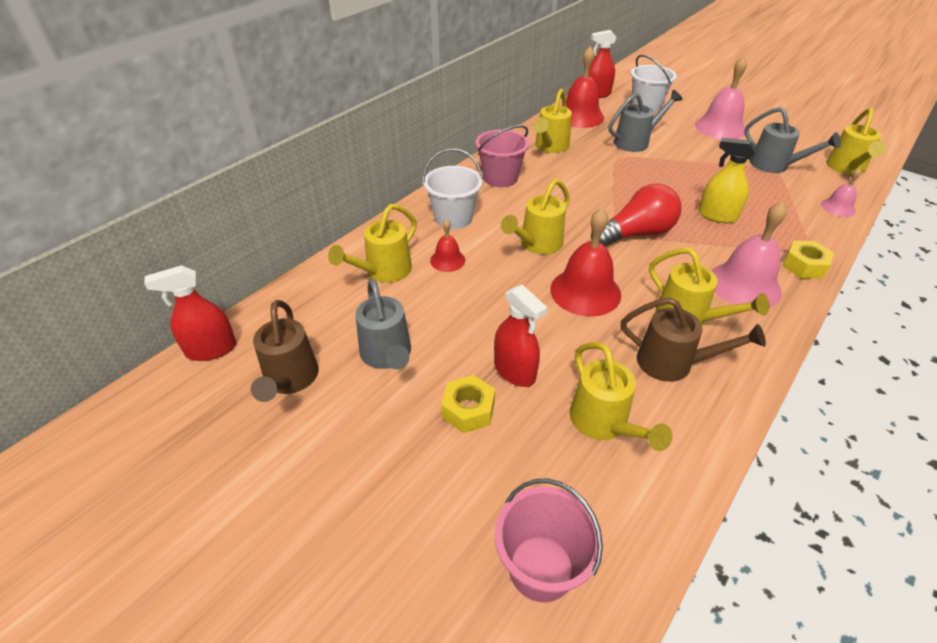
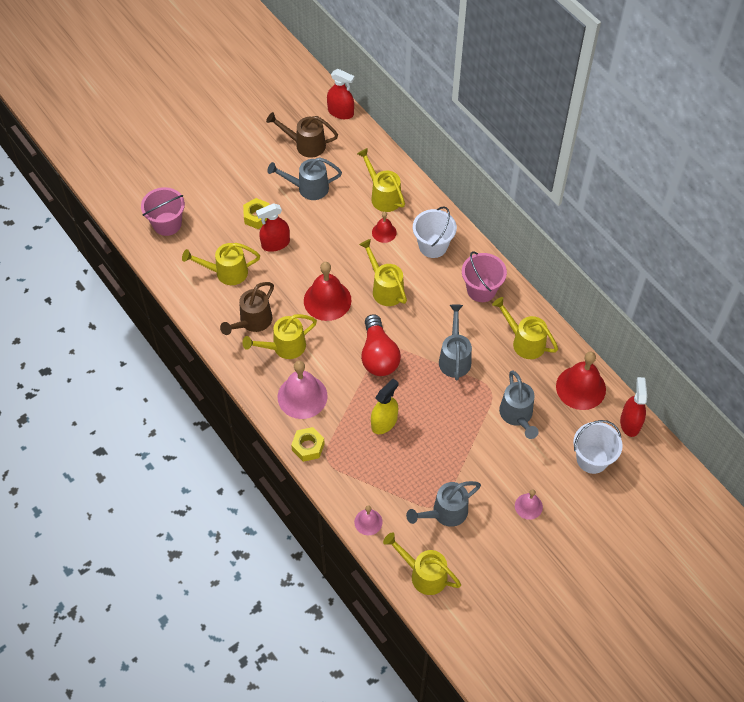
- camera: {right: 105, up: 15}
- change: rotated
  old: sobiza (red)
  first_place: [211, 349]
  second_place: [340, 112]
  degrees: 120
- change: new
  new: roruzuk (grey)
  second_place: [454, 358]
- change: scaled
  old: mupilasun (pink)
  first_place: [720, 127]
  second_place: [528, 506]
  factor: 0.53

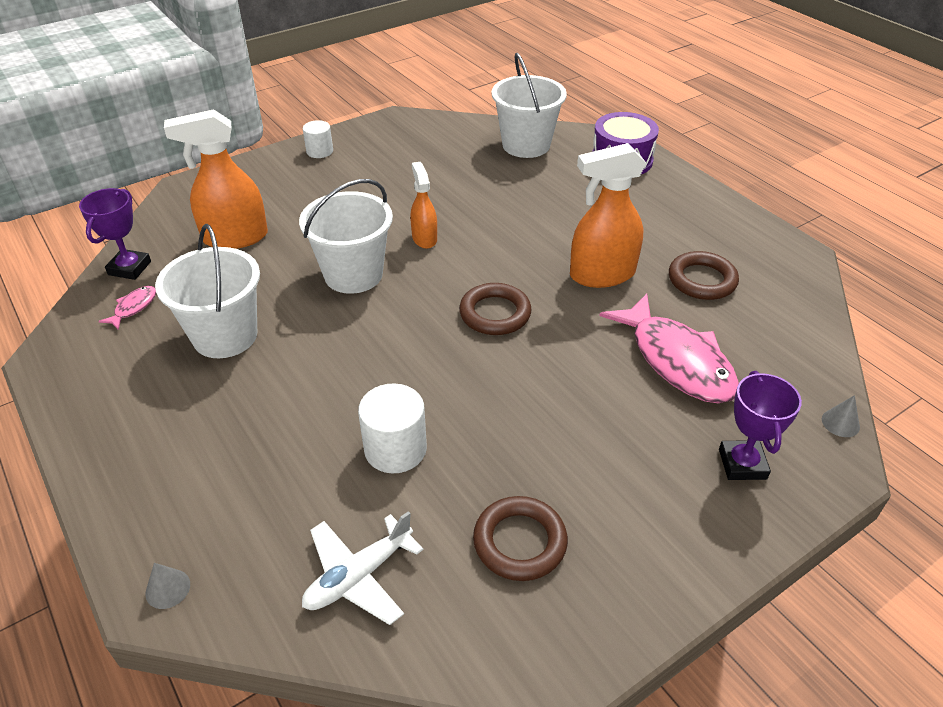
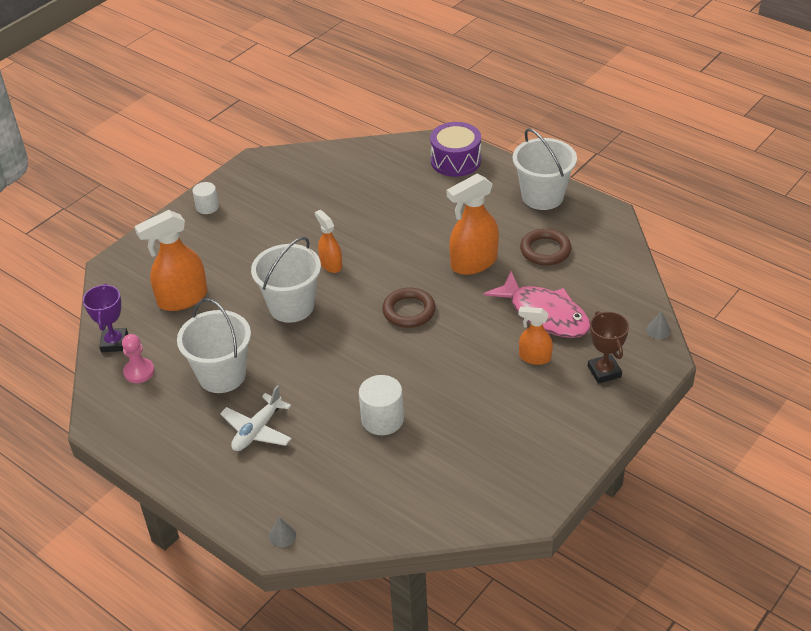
- camera: {right: -15, up: 0}
- change: swapped
  old: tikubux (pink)
  new: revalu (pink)
  first_place: [134, 307]
  second_place: [139, 372]
- change: shifted
  old: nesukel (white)
  first_place: [358, 576]
  second_place: [257, 430]
- change: shifted
  old: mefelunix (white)
  first_place: [526, 145]
  second_place: [542, 196]
- change: new
  new: sobiza (orange)
  second_place: [534, 357]
- change: repainted
  old: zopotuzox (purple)
  new: zopotuzox (brown)
  first_place: [742, 464]
  second_place: [604, 371]
- change: gone
  old: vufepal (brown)
  first_place: [519, 542]

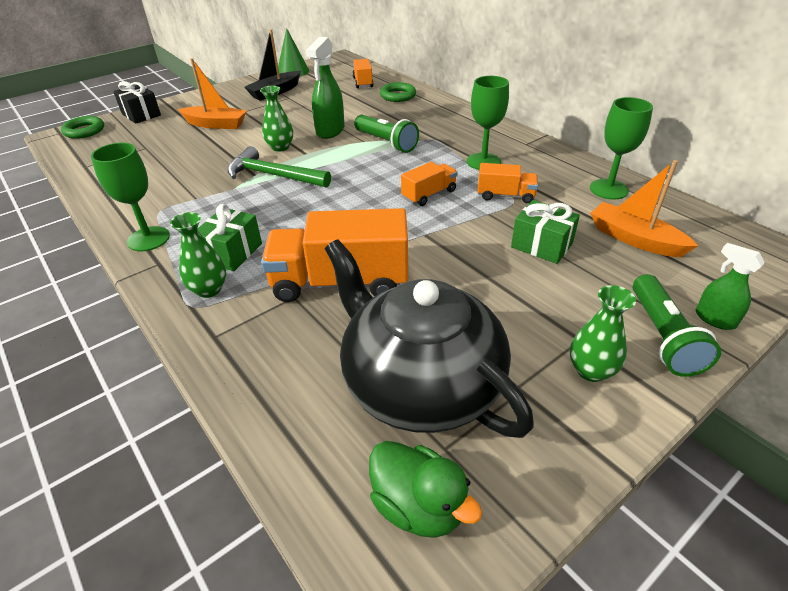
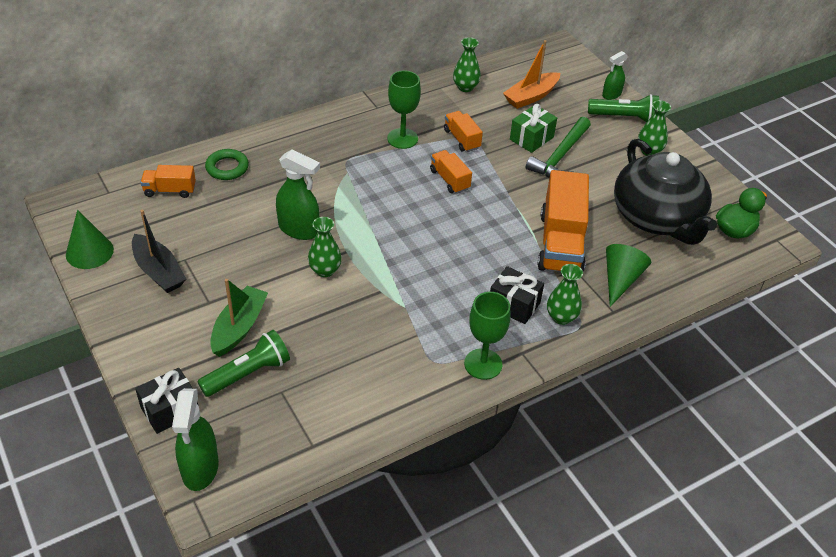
- camera: {right: -85, up: 5}
- change: swapped
  old: vufepal (green)
  new: sobiza (green)
  first_place: [84, 131]
  second_place: [200, 468]
- change: shifted
  old: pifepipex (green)
  first_place: [386, 143]
  second_place: [248, 374]
- change: repainted
  old: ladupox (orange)
  new: ladupox (green)
  first_place: [216, 124]
  second_place: [239, 327]
- change: rotated
  old: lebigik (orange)
  first_place: [505, 195]
  second_place: [462, 139]
  degrees: -45
- change: swapped
  old: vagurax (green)
  new: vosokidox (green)
  first_place: [608, 189]
  second_place: [465, 87]
- change: repainted
  old: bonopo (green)
  new: bonopo (black)
  first_place: [232, 252]
  second_place: [514, 305]
- change: shifted
  old: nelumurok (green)
  first_place: [273, 175]
  second_place: [560, 156]
- change: new
  new: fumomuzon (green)
  second_place: [620, 279]
- change: rotated
  old: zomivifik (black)
  first_place: [420, 383]
  second_place: [657, 218]
  degrees: -75

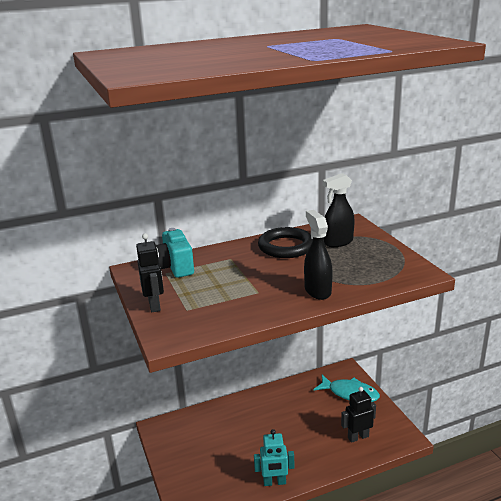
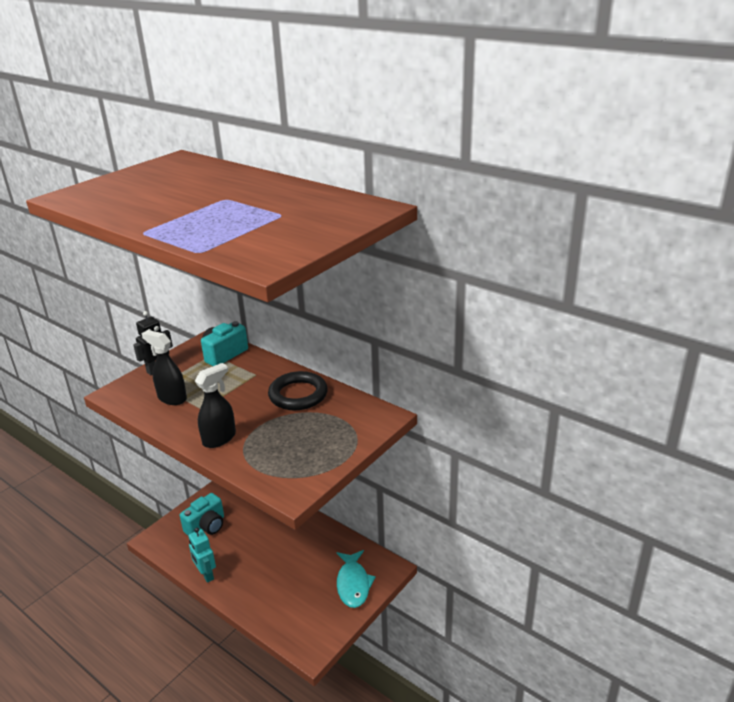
- camera: {right: 60, up: 5}
- change: shifted
  old: sobiza (black)
  first_place: [338, 242]
  second_place: [172, 398]
- change: new
  new: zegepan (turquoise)
  second_place: [206, 526]
- change: gone
  old: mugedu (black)
  first_place: [358, 437]

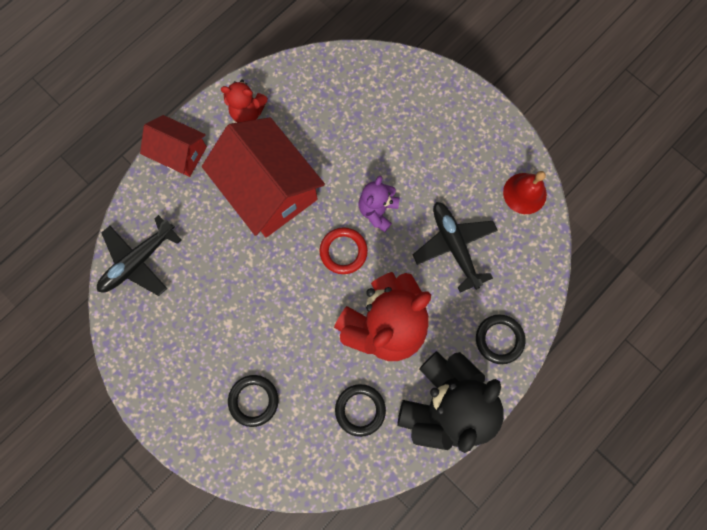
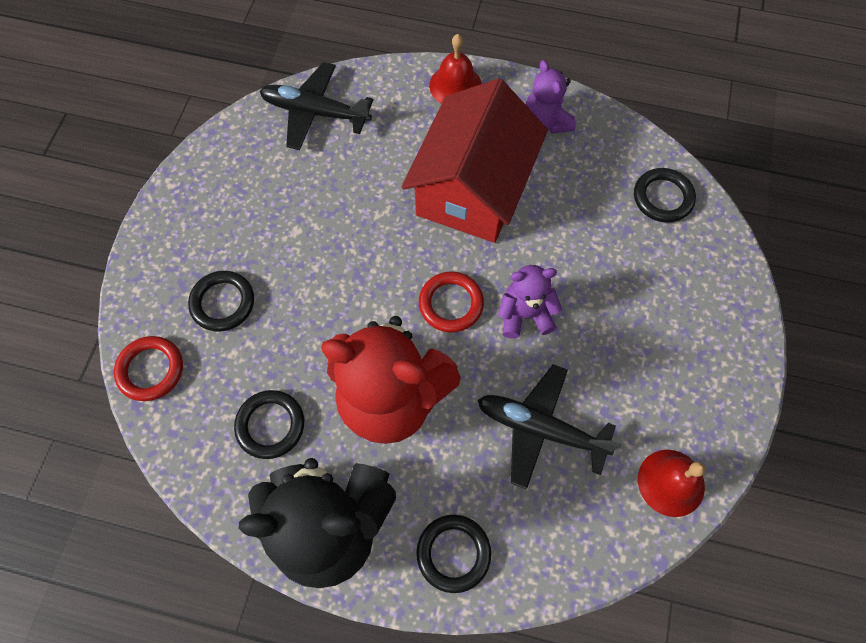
- camera: {right: 60, up: -10}
- change: new
  new: vufepal (red)
  second_place: [151, 370]
- change: swapped
  old: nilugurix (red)
  new: mupilasun (red)
  first_place: [179, 153]
  second_place: [455, 85]
- change: rotated
  old: nesukel (black)
  first_place: [454, 246]
  second_place: [540, 428]
  degrees: -105
- change: repainted
  old: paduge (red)
  new: paduge (purple)
  first_place: [248, 112]
  second_place: [546, 121]
- change: new
  new: vufepal (black)
  second_place: [662, 198]

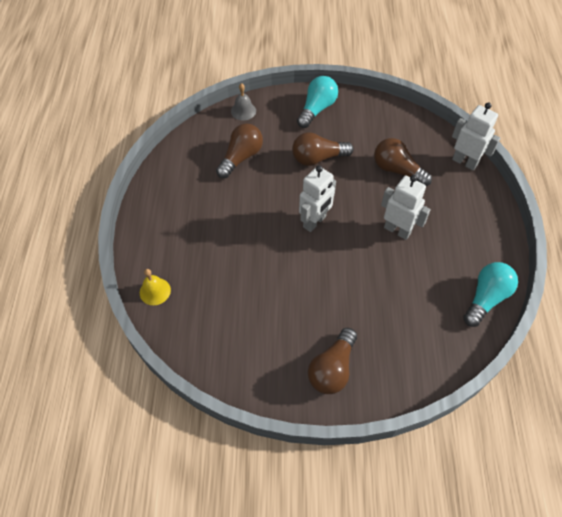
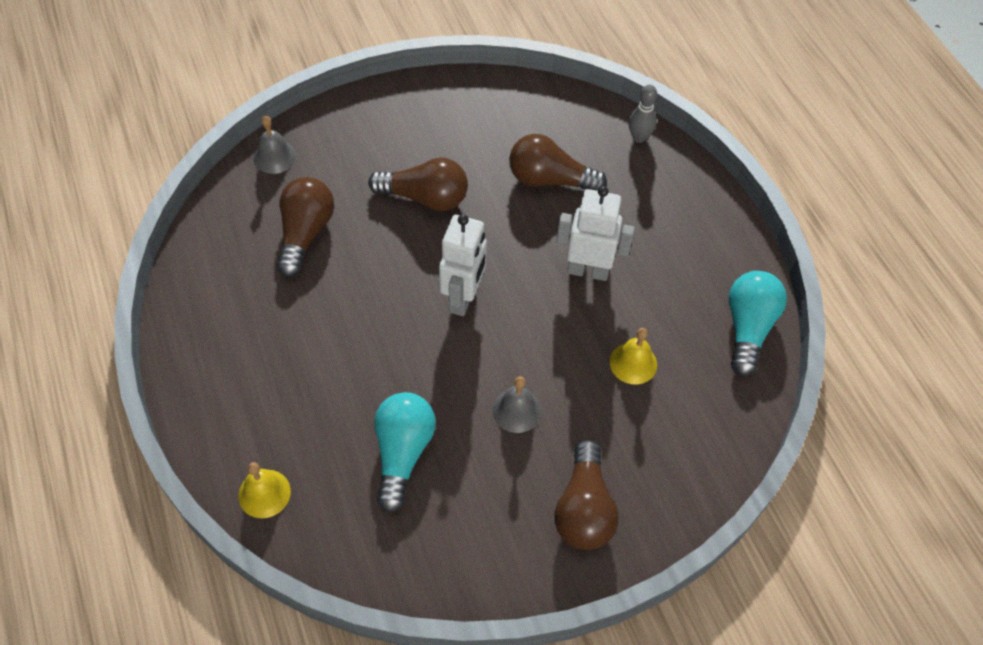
- camera: {right: -25, up: 0}
- change: rotated
  old: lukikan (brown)
  first_place: [318, 158]
  second_place: [425, 198]
  degrees: -135
- change: shifted
  old: lukikan (turquoise)
  first_place: [317, 109]
  second_place: [402, 453]
- change: new
  new: mupilasun (grey)
  second_place: [517, 410]
- change: new
  new: mupilasun (yellow)
  second_place: [633, 363]
- change: swapped
  old: mugedu (white)
  new: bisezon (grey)
  first_place: [464, 162]
  second_place: [639, 137]

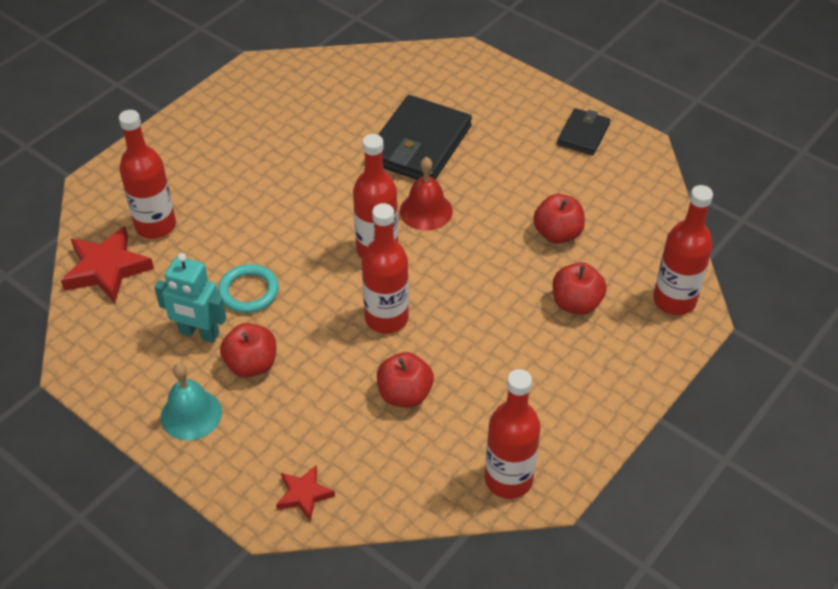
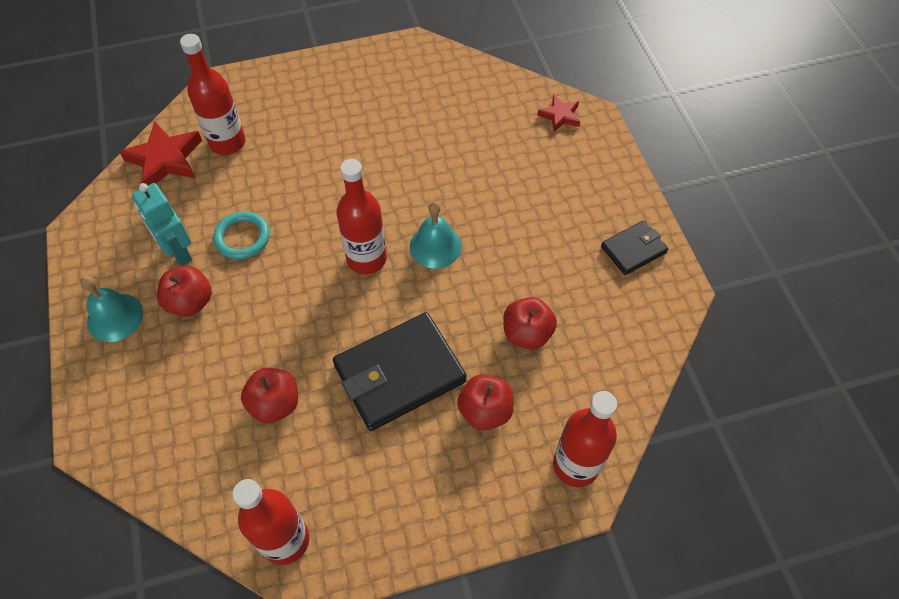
- camera: {right: 35, up: 10}
- change: shifted
  old: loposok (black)
  first_place: [419, 144]
  second_place: [399, 373]
- change: repainted
  old: mupilasun (red)
  new: mupilasun (turquoise)
  first_place: [426, 211]
  second_place: [435, 246]
- change: shifted
  old: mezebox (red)
  first_place: [304, 494]
  second_place: [560, 116]
- change: gone
  old: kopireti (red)
  first_place: [386, 318]

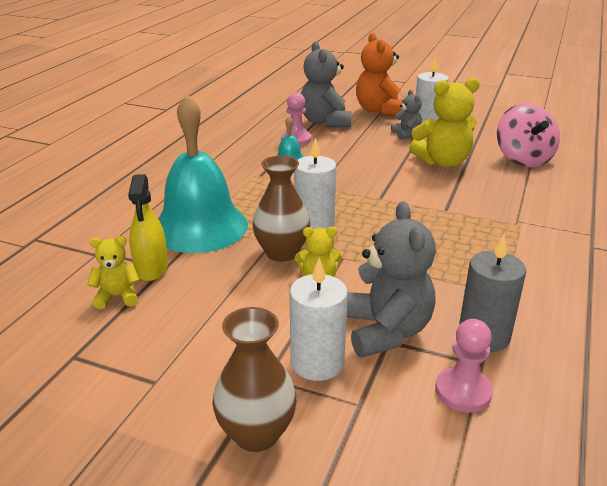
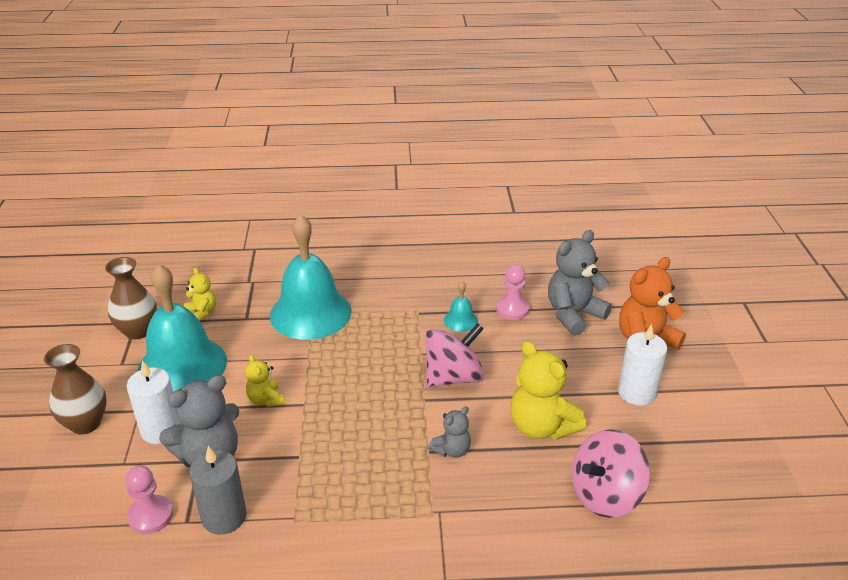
- camera: {right: 65, up: 5}
- change: shifted
  old: vosokidox (brown)
  first_place: [282, 253]
  second_place: [138, 331]
- change: new
  new: mupilasun (turquoise)
  second_place: [182, 366]
- change: new
  new: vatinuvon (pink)
  second_place: [453, 377]
- change: shifted
  old: paduge (grey)
  first_place: [406, 134]
  second_place: [452, 450]
- change: gone
  old: sobiza (yellow)
  first_place: [151, 268]
- change: gone
  old: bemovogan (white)
  first_place: [314, 224]

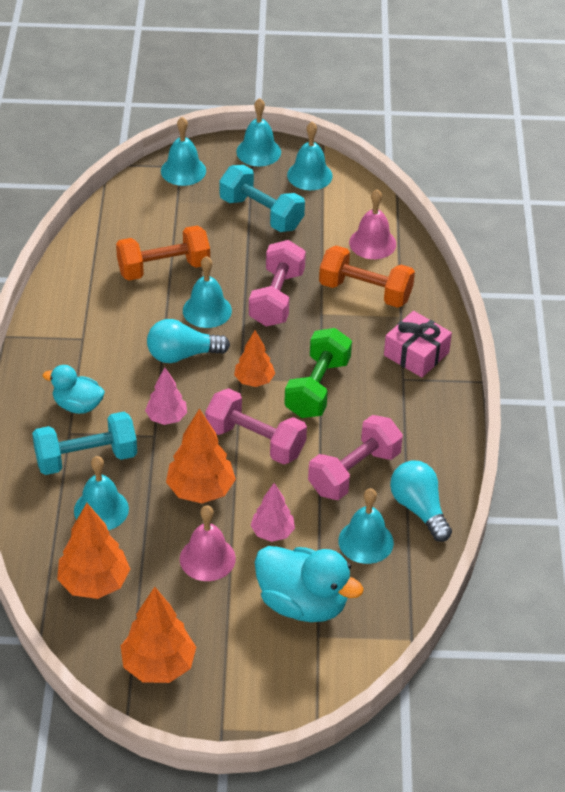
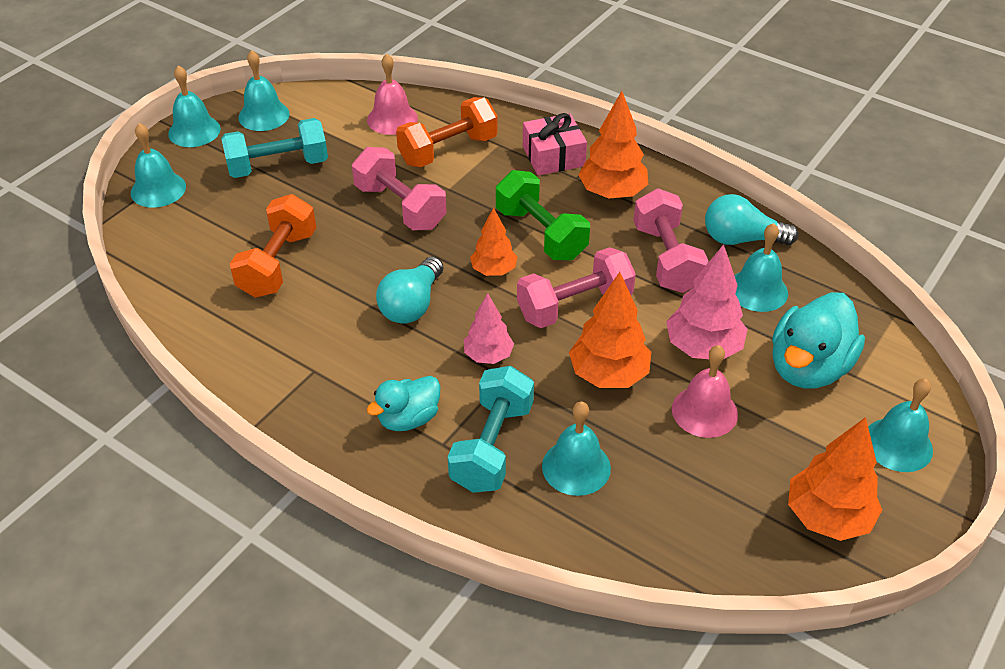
- camera: {right: -55, up: 0}
- change: shifted
  old: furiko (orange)
  first_place: [94, 583]
  second_place: [612, 193]
- change: scaled
  old: furiko (pink)
  first_place: [272, 532]
  second_place: [703, 348]
  factor: 1.59
- change: rotated
  old: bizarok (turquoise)
  first_place: [303, 603]
  second_place: [808, 368]
  degrees: 150
- change: shifted
  old: mupilasun (turquoise)
  first_place: [207, 310]
  second_place: [898, 444]

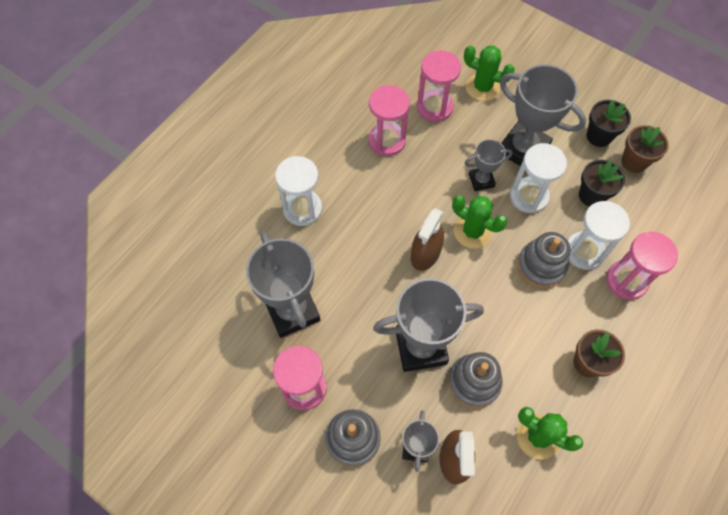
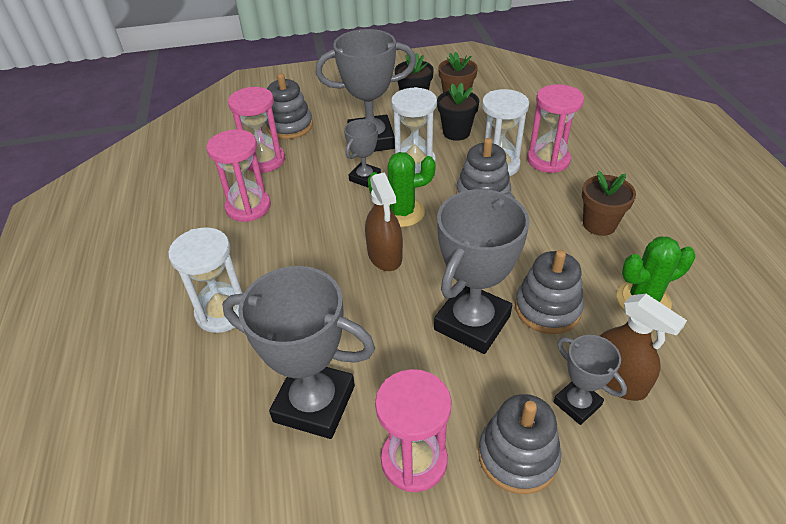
- camera: {right: -45, up: -20}
- change: swapped
  old: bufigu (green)
  new: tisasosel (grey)
  first_place: [482, 87]
  second_place: [289, 126]

